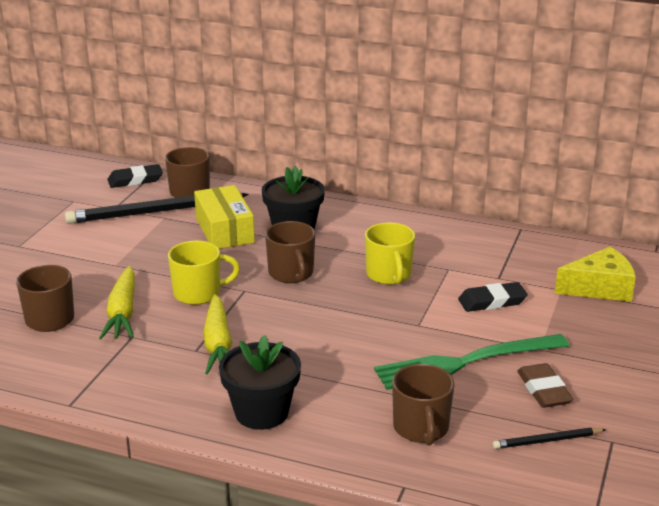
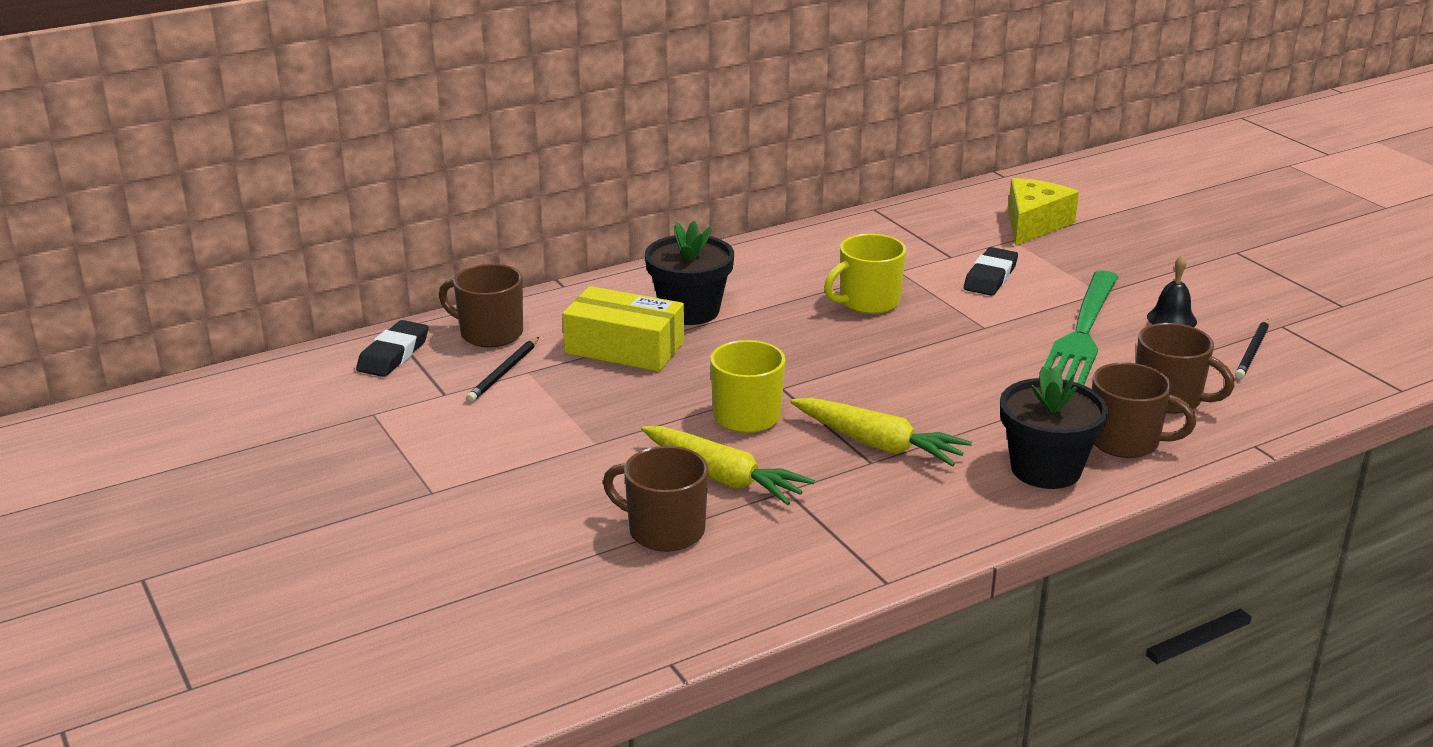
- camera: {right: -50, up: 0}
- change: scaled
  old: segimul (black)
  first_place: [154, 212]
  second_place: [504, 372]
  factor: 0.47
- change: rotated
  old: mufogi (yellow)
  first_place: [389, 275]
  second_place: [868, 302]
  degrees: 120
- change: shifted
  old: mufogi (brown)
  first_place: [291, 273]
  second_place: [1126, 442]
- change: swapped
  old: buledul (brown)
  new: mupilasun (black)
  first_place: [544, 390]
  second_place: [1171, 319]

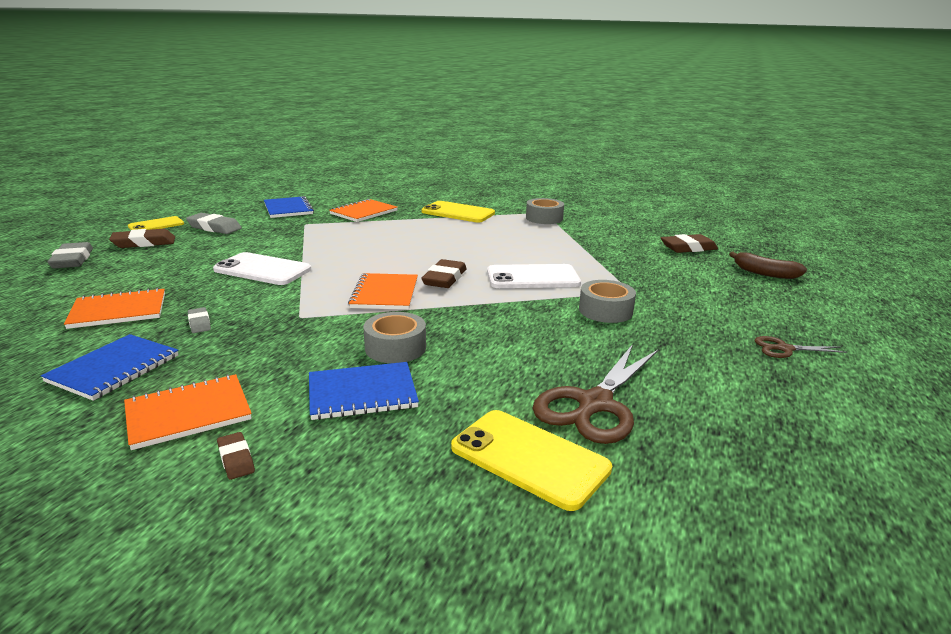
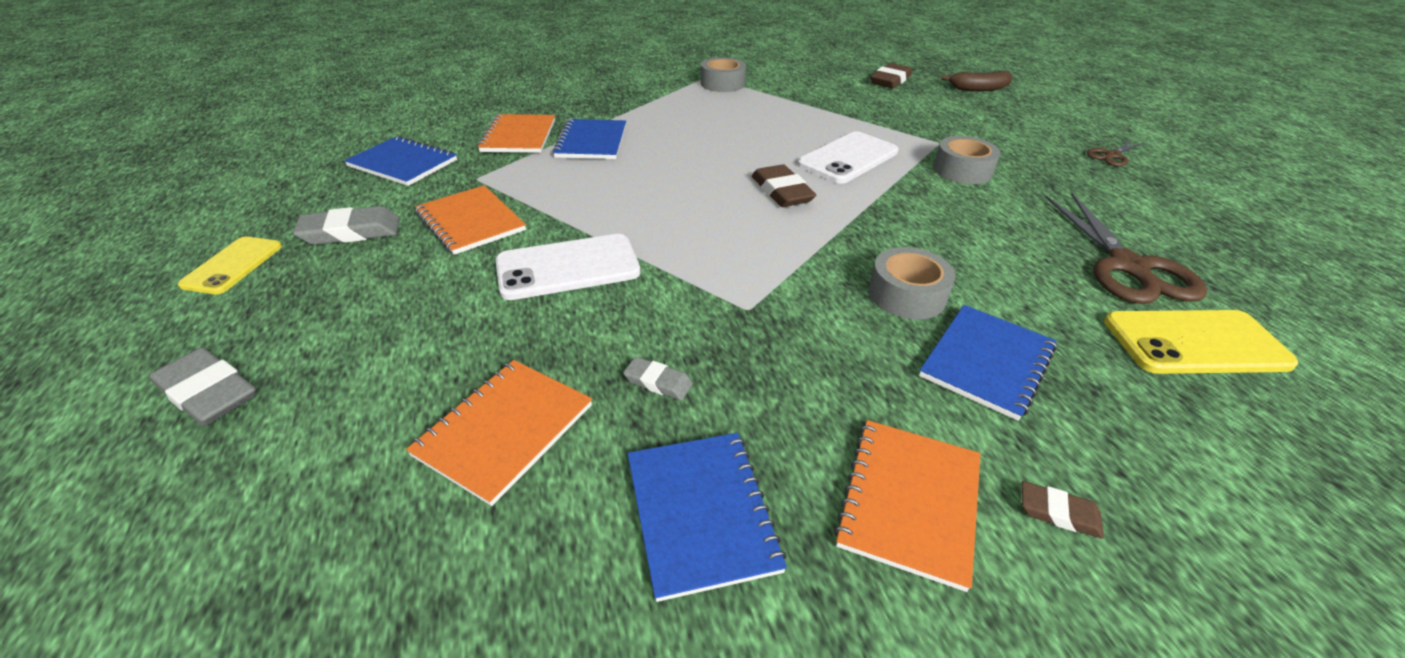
- camera: {right: -40, up: 15}
- change: shifted
  old: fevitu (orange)
  first_place: [385, 293]
  second_place: [471, 222]
- change: new
  new: fevitu (blue)
  second_place: [591, 141]
- change: gone
  old: buledul (brown)
  first_place: [144, 243]
- change: gone
  old: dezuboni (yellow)
  first_place: [458, 213]

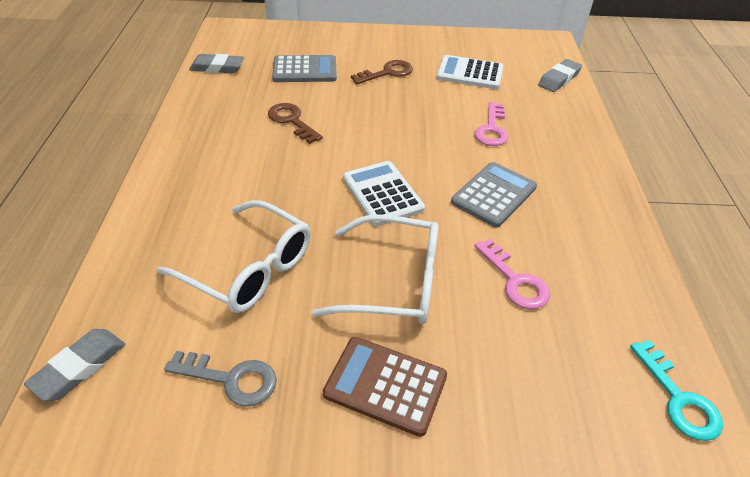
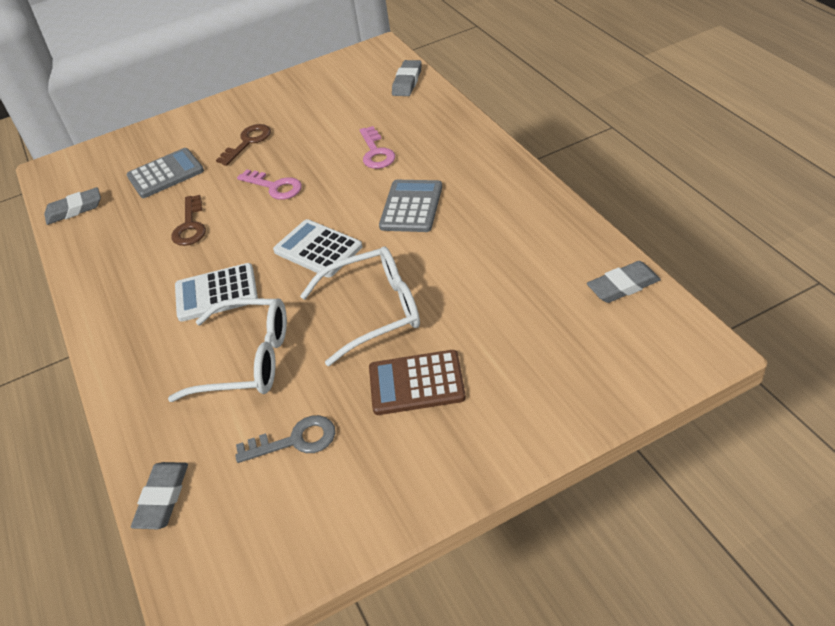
- camera: {right: -20, up: 0}
- change: rotated
  old: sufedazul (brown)
  first_place: [292, 121]
  second_place: [190, 226]
  degrees: -120
- change: shifted
  old: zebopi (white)
  first_place: [470, 73]
  second_place: [216, 293]
- change: shifted
  old: sufedazul (pink)
  first_place: [514, 280]
  second_place: [274, 187]
- change: swapped
  old: sufedazul (turquoise)
  new: buledul (grey)
  first_place: [678, 398]
  second_place: [623, 286]

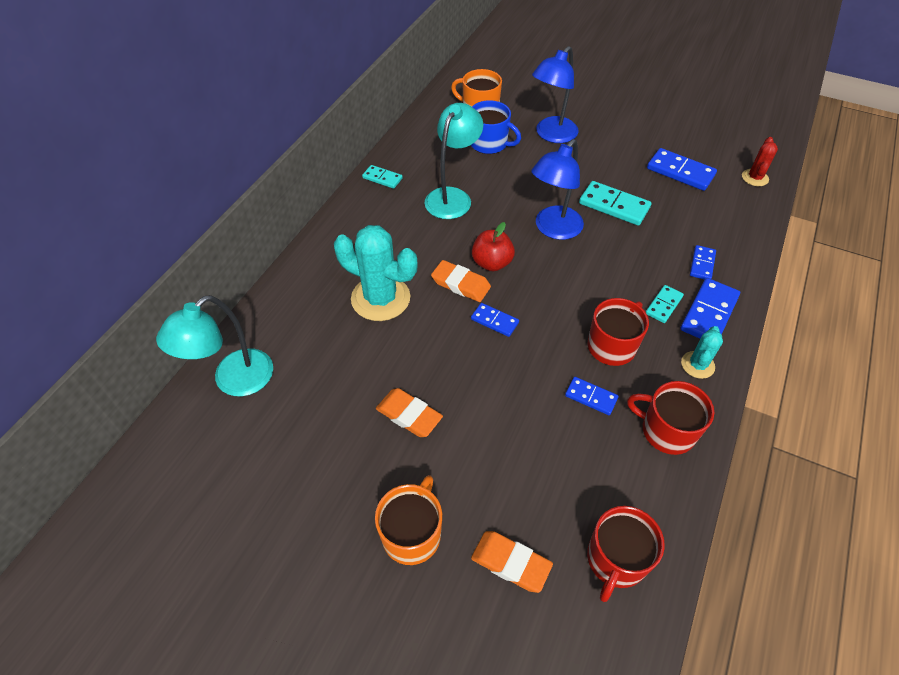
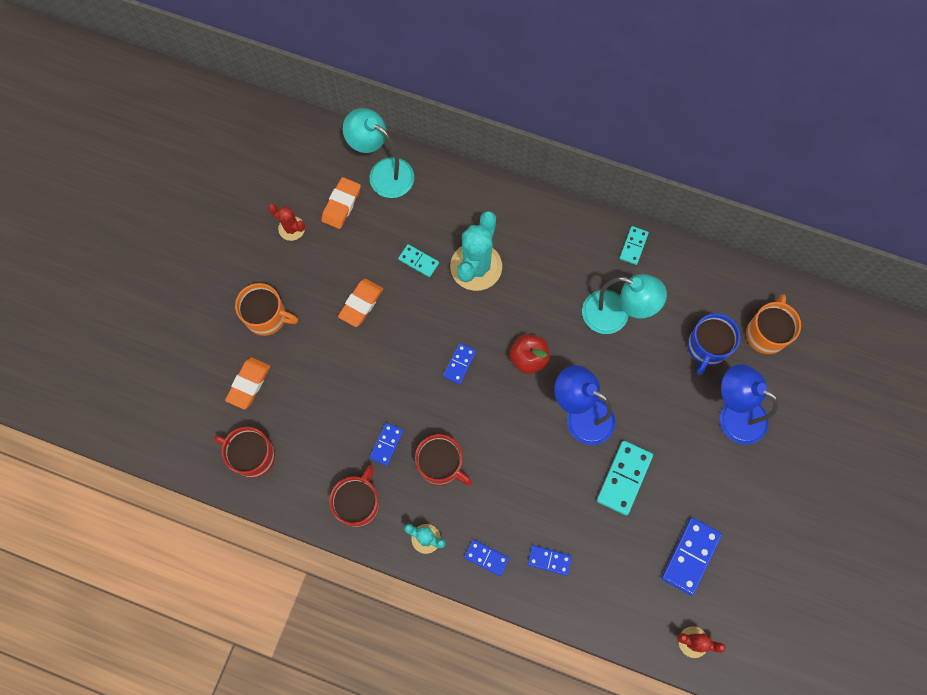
- camera: {right: 85, up: 20}
- change: new
  new: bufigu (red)
  second_place: [291, 228]
- change: shifted
  old: buledul (orange)
  first_place: [461, 284]
  second_place: [341, 205]
- change: shifted
  old: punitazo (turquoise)
  first_place: [663, 305]
  second_place: [418, 261]
- change: scaled
  old: punitazo (blue)
  first_place: [709, 313]
  second_place: [486, 557]
  factor: 0.59

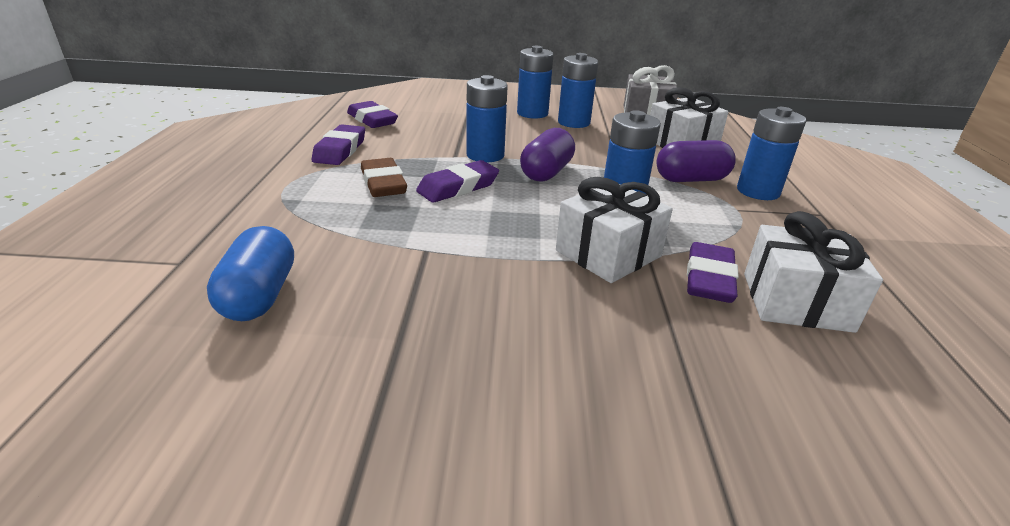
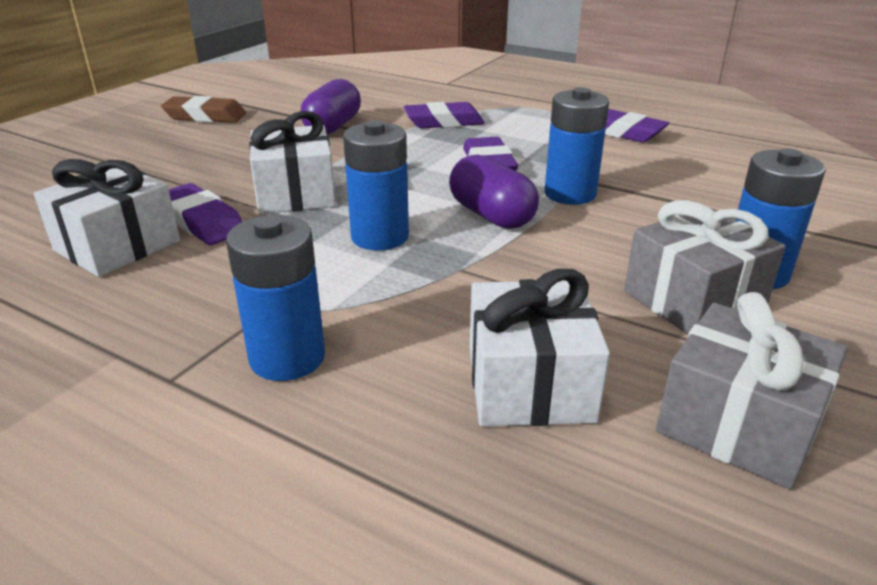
- camera: {right: 120, up: 0}
- change: shifted
  old: buledul (brown)
  first_place: [383, 183]
  second_place: [205, 116]
- change: shifted
  old: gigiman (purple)
  first_place: [691, 179]
  second_place: [333, 126]
- change: shifted
  old: buledul (purple)
  first_place: [372, 120]
  second_place: [444, 122]
- change: swapped
  old: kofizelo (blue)
  new: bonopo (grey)
  first_place: [573, 122]
  second_place: [693, 299]
- change: gone
  old: gigiman (blue)
  first_place: [259, 296]

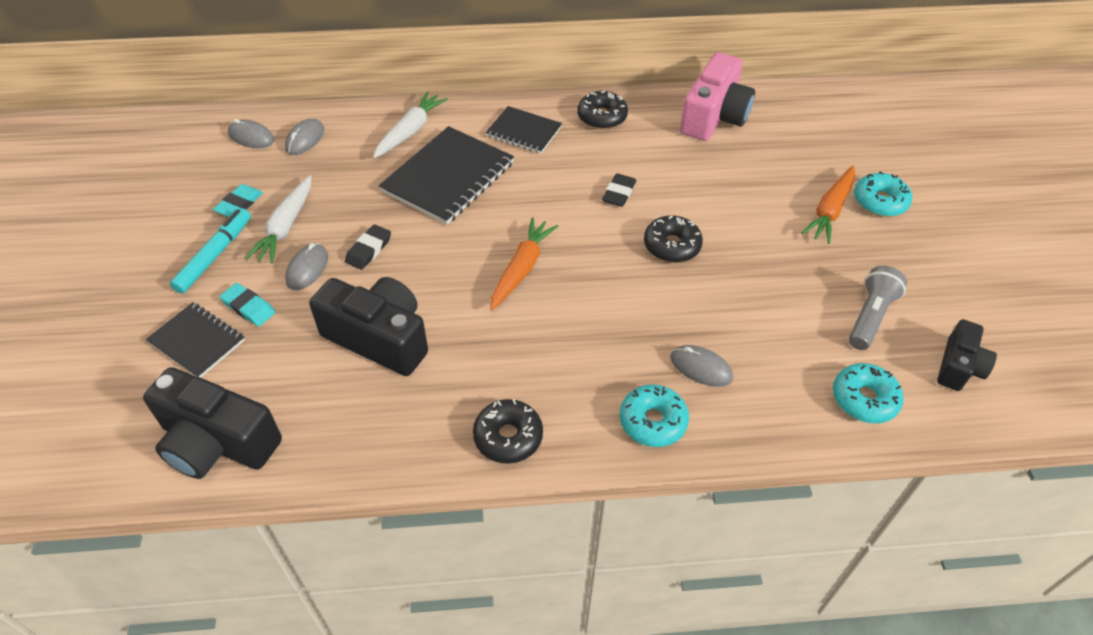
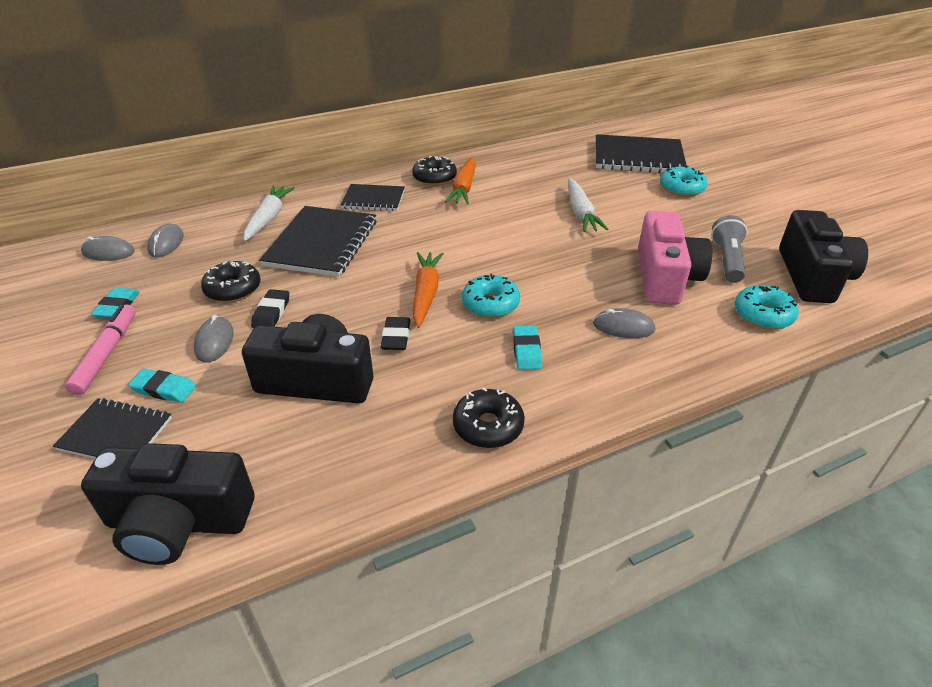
- camera: {right: -20, up: -10}
- change: repainted
  old: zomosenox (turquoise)
  new: zomosenox (pink)
  first_place: [215, 255]
  second_place: [106, 354]
- change: shifted
  old: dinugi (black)
  first_place: [671, 246]
  second_place: [233, 289]
- change: shifted
  old: buledul (black)
  first_place: [619, 193]
  second_place: [396, 337]
- change: shifted
  old: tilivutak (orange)
  first_place: [830, 210]
  second_place: [464, 188]
- change: shifted
  old: dinugi (turquoise)
  first_place: [652, 421]
  second_place: [490, 304]
- change: new
  new: buledul (turquoise)
  second_place: [526, 350]
- change: shifted
  old: tilivutak (white)
  first_place: [286, 226]
  second_place: [580, 213]
- change: new
  new: fevitu (black)
  second_place: [638, 157]
- change: shifted
  old: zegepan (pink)
  first_place: [714, 117]
  second_place: [665, 277]
- change: scaled
  old: zegepan (black)
  first_place: [958, 366]
  second_place: [812, 276]
  factor: 1.71

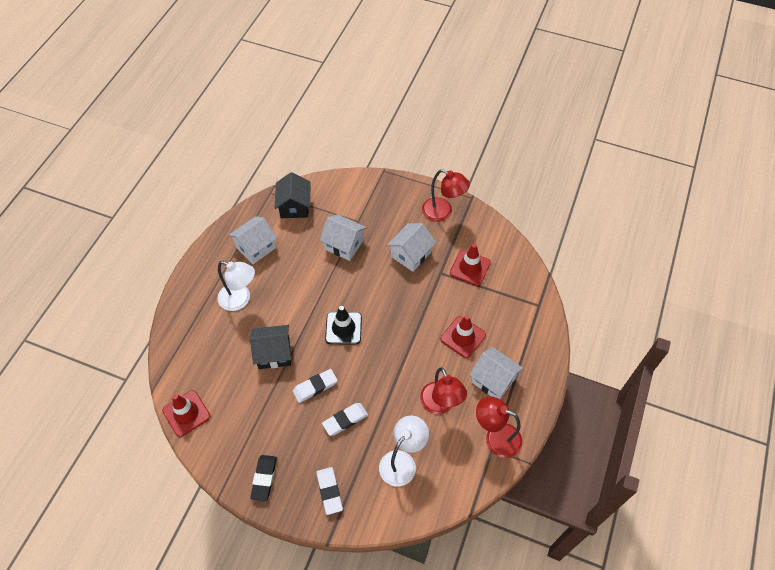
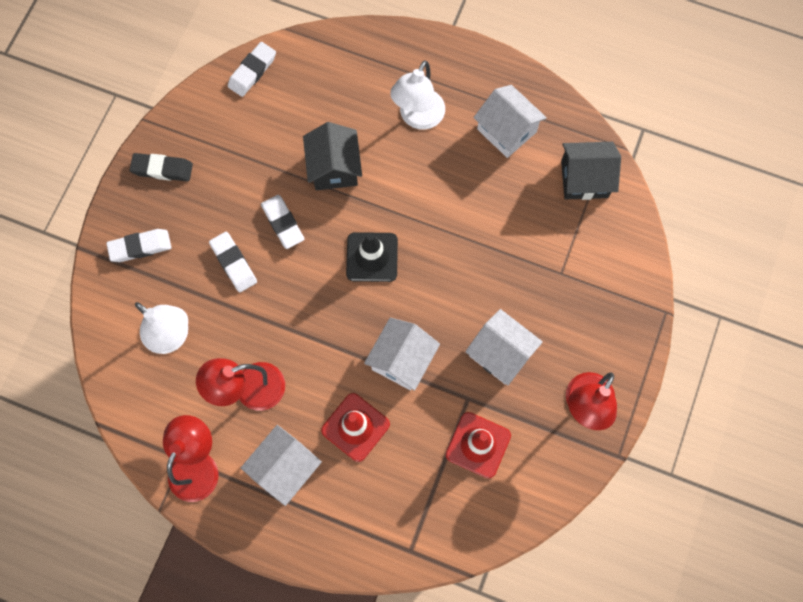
- camera: {right: 90, up: 15}
- change: swapped
  old: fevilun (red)
  new: buledul (white)
  first_place: [186, 413]
  second_place: [252, 71]
- change: shifted
  old: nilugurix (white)
  first_place: [344, 245]
  second_place: [402, 360]

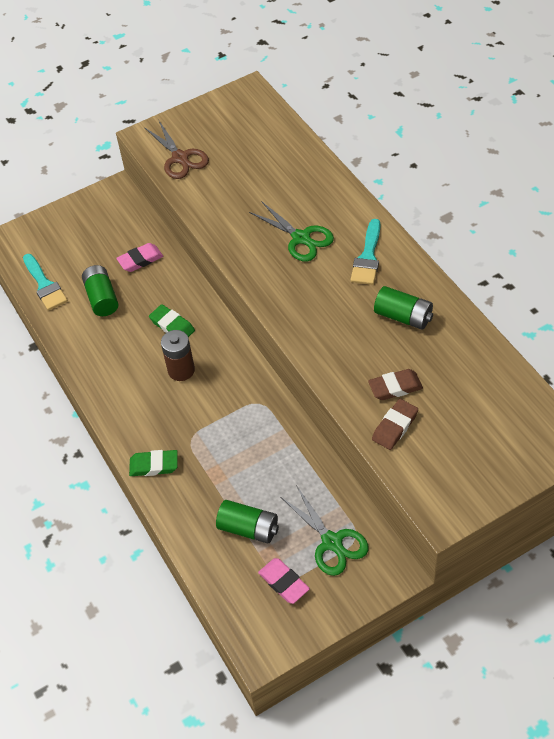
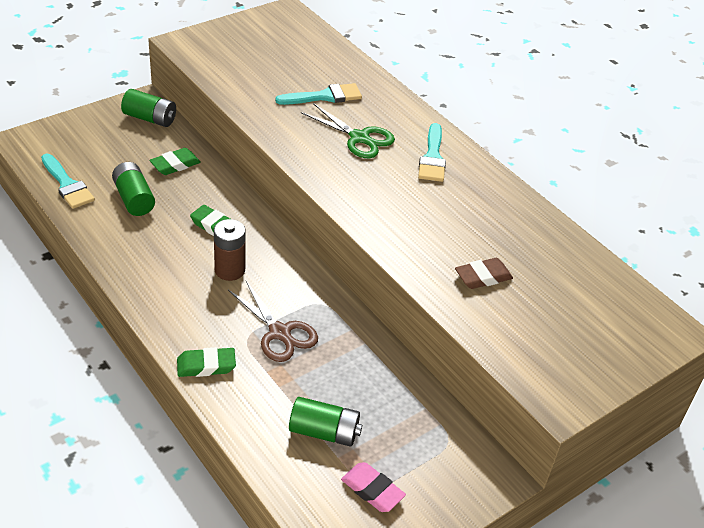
- camera: {right: -15, up: -10}
- change: shifted
  old: kofizelo (green)
  first_place: [403, 316]
  second_place: [150, 118]
- change: repainted
  old: buledul (pink)
  new: buledul (green)
  first_place: [140, 260]
  second_place: [175, 165]
- change: shifted
  old: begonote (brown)
  first_place: [180, 158]
  second_place: [280, 333]
- change: new
  new: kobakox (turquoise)
  second_place: [324, 96]
- change: gone
  old: begonote (green)
  first_place: [332, 542]
- change: gone
  old: buledul (brown)
  first_place: [395, 427]

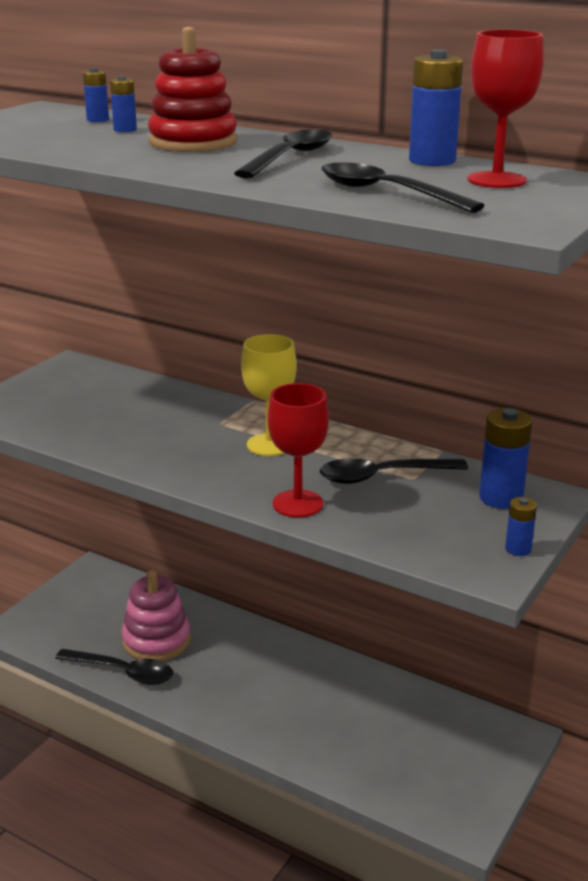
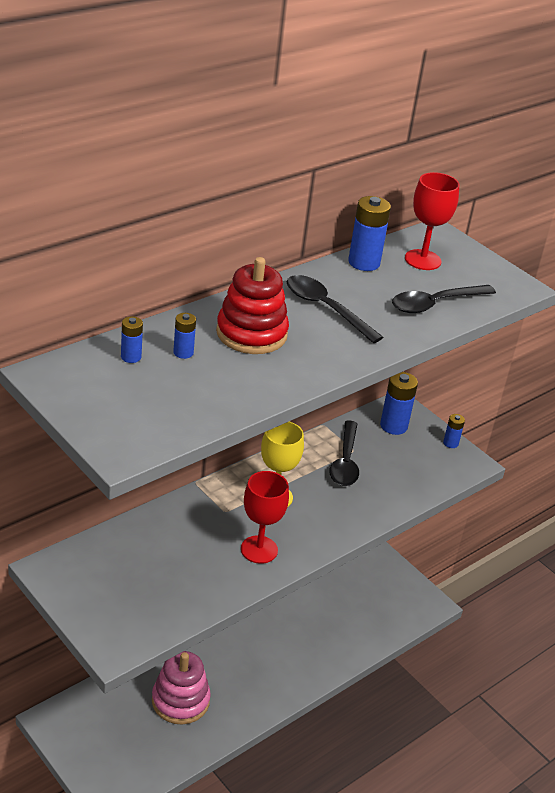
- camera: {right: -75, up: 10}
- change: shifted
  old: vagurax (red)
  first_place: [298, 504]
  second_place: [259, 549]
- change: gone
  old: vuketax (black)
  first_place: [123, 672]

